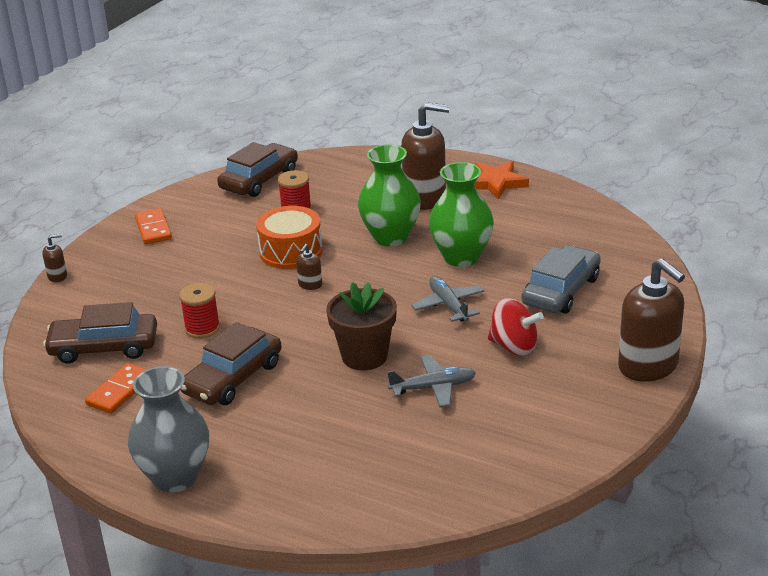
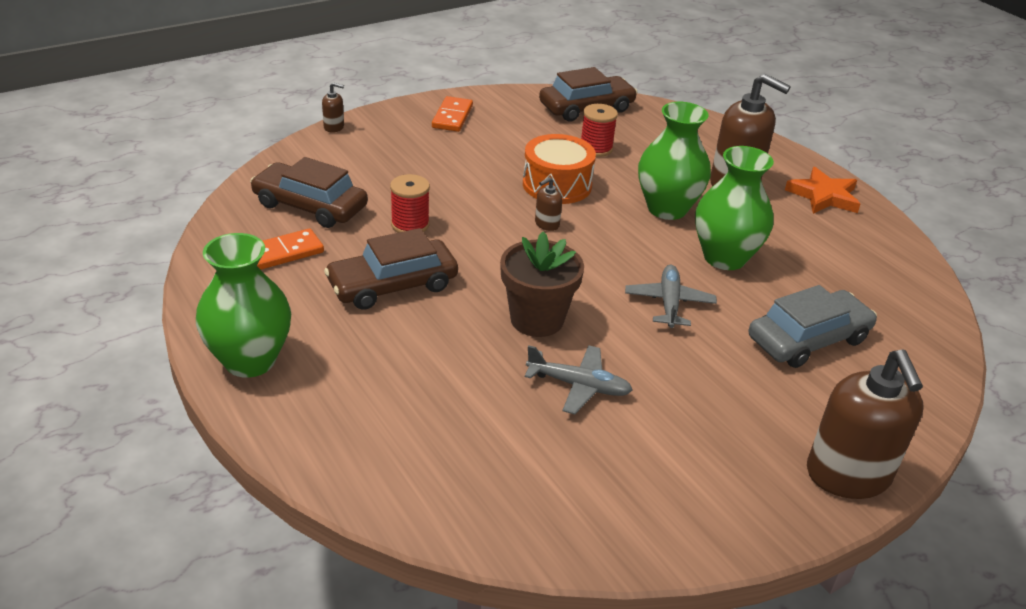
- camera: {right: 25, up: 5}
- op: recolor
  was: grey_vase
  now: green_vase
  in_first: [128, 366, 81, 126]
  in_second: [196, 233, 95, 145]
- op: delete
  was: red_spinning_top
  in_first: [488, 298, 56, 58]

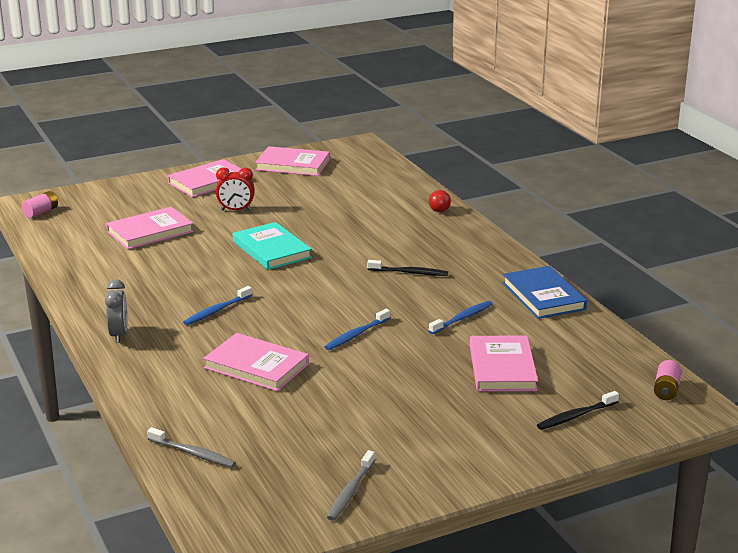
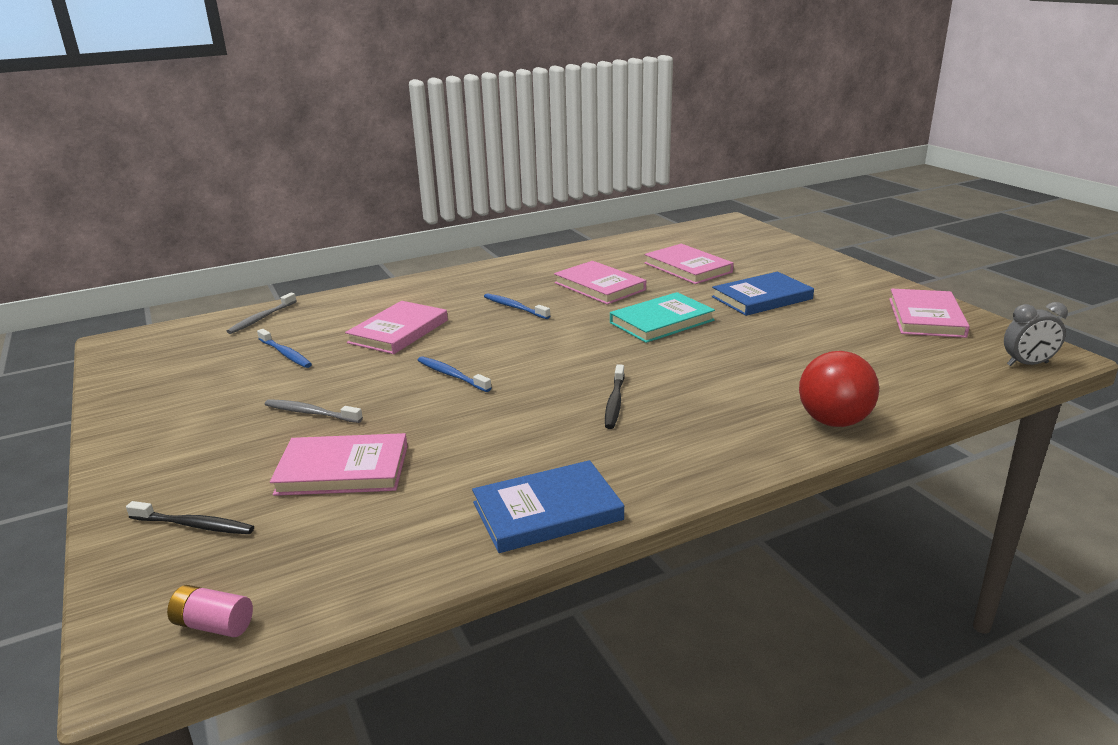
- camera: {right: 90, up: 0}
- op: delete
  was: pink_battery
  in_first: [21, 191, 37, 27]
- op: move
  was: grey_clock
  in_first: [105, 279, 23, 64]
  in_second: [1004, 302, 64, 64]
- op: move
  was: pink_book
  in_first: [168, 159, 73, 38]
  in_second: [554, 261, 92, 44]
- op: replace
  was: red_clock
  now: blue_book
  in_first: [216, 167, 39, 44]
  in_second: [712, 272, 102, 44]
- op: move
  was: grey_toothbrush
  in_first: [327, 450, 48, 71]
  in_second: [264, 399, 99, 24]
- op: resize
  was: red_ball
  in_first: [429, 190, 22, 22]
  in_second: [799, 351, 80, 76]
  ratio: 2.12
- op: move
  was: blue_toothbrush
  in_first: [429, 301, 64, 33]
  in_second: [257, 329, 55, 39]
- op: rotate
  was: black_toothbrush
  in_first: [537, 391, 82, 39]
  in_second: [126, 501, 128, 33]
  clockwise: 135

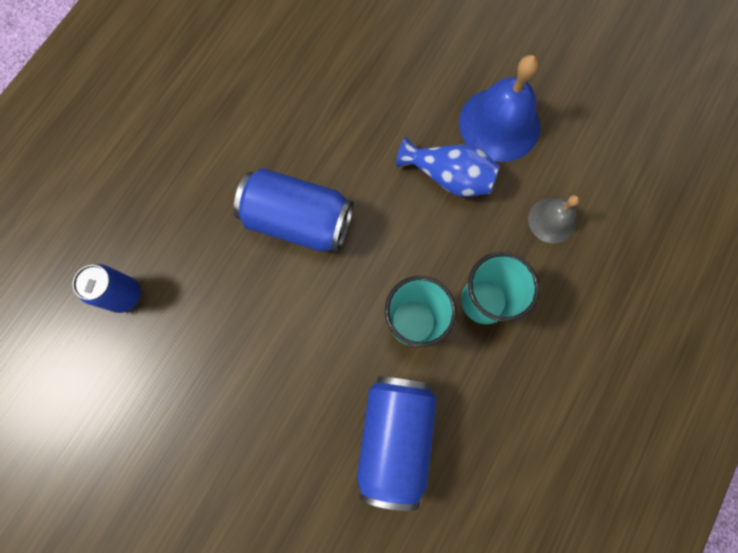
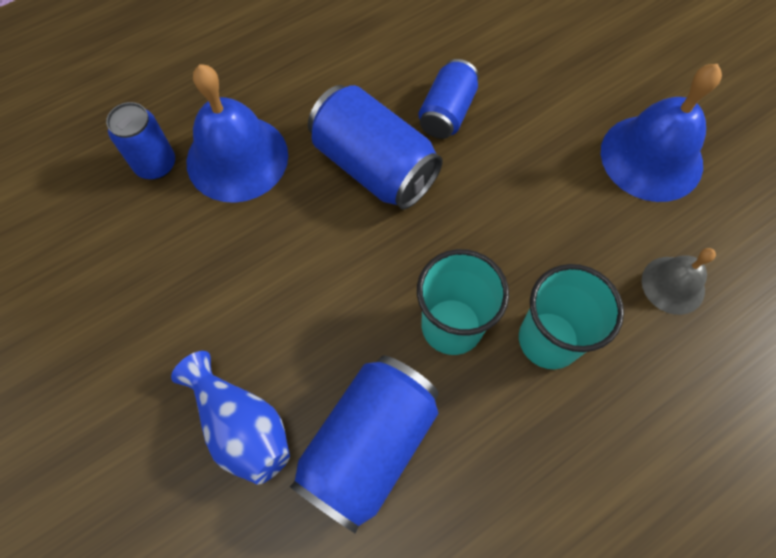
- camera: {right: 25, up: -10}
- op: move
  was: blue_vase
  in_first: [396, 137, 104, 60]
  in_second: [171, 351, 119, 134]
- op: insert
  now: blue_bell
  in_second: [186, 64, 102, 139]
- op: insert
  now: blue_can
  in_second: [418, 59, 61, 80]

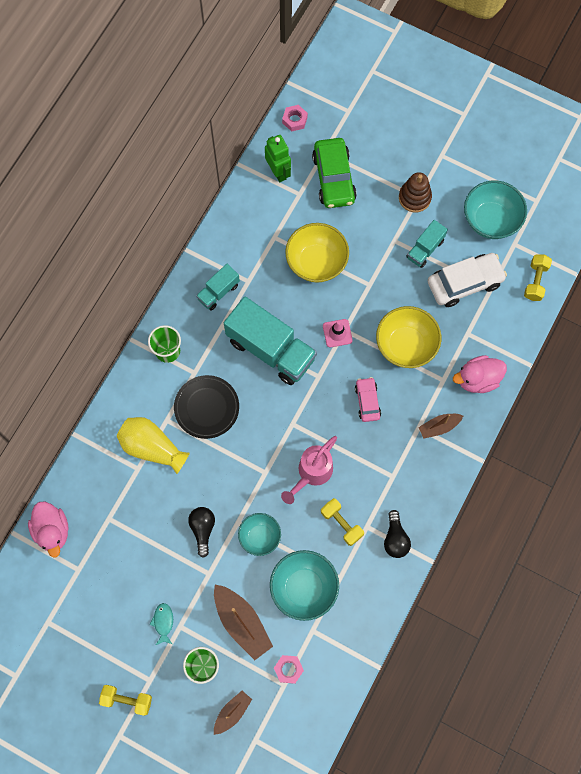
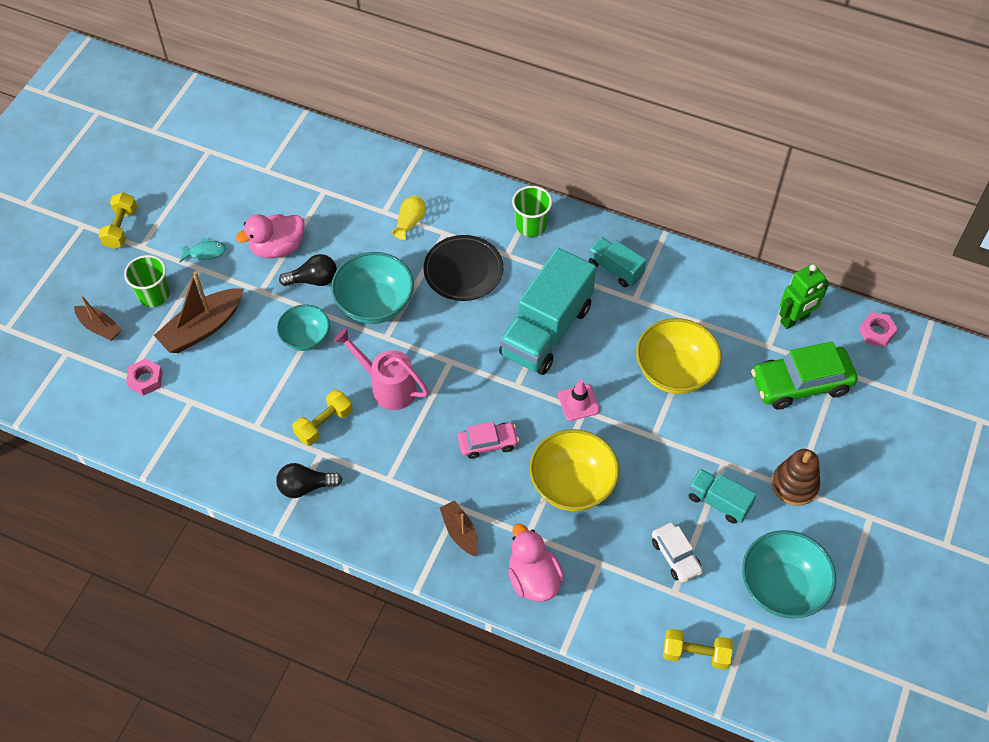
- camera: {right: 85, up: -15}
- op: move
  was: pink_duck
  in_first: [28, 502, 41, 55]
  in_second: [236, 214, 69, 44]
- op: resize
  was: yellow_vase
  in_first: [117, 417, 73, 57]
  in_second: [392, 195, 34, 45]
  ratio: 0.53
- op: move
  was: turquoise_bowl
  in_first: [270, 550, 69, 71]
  in_second: [331, 252, 83, 72]
- op: resize
  was: white_car
  in_first: [428, 253, 79, 54]
  in_second: [652, 522, 51, 61]
  ratio: 0.57

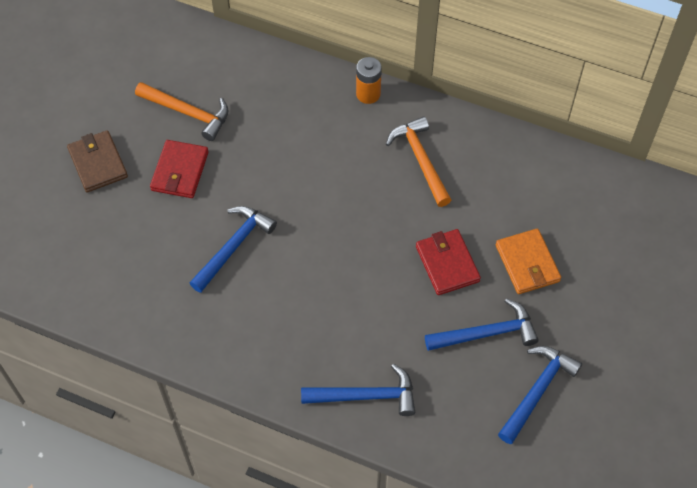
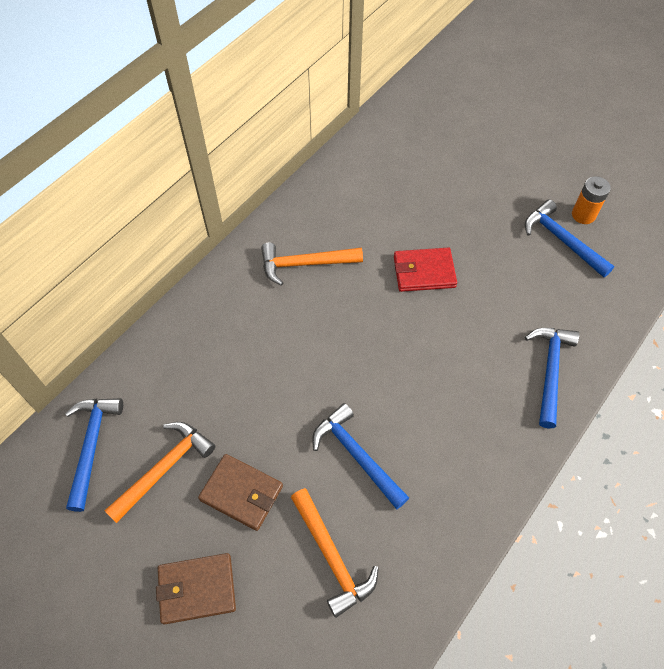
- camera: {right: -75, up: 0}
- op: recolor
  was: red_wallet
  now: brown_wallet
  in_first: [150, 140, 59, 58]
  in_second: [198, 454, 85, 77]
- op: move
  was: orange_battery
  in_first: [356, 57, 26, 47]
  in_second: [572, 176, 39, 48]
- op: move
  was: blue_hammer
  in_first: [425, 298, 114, 53]
  in_second: [65, 398, 58, 114]
- op: delete
  was: orange_wallet
  in_first: [496, 229, 65, 65]
- op: insert
  now: orange_hammer
  in_second: [291, 488, 88, 130]

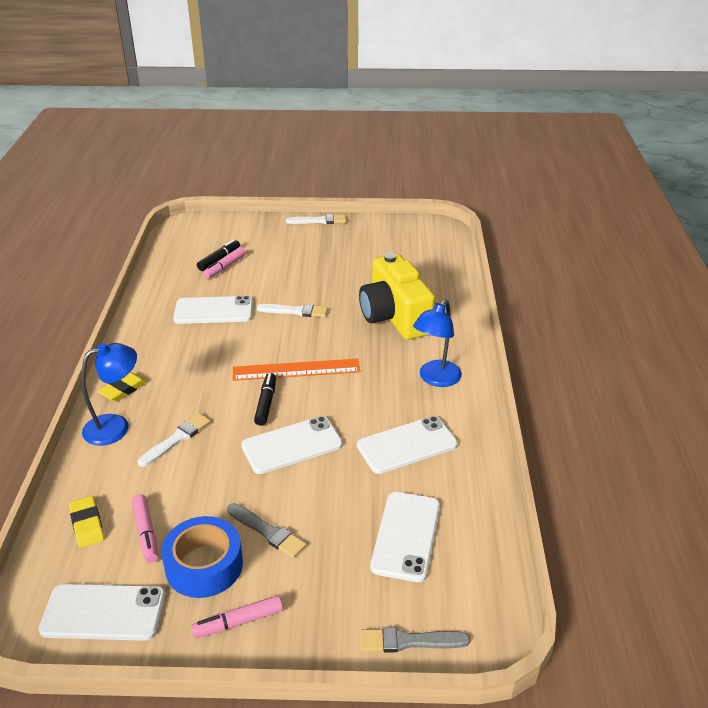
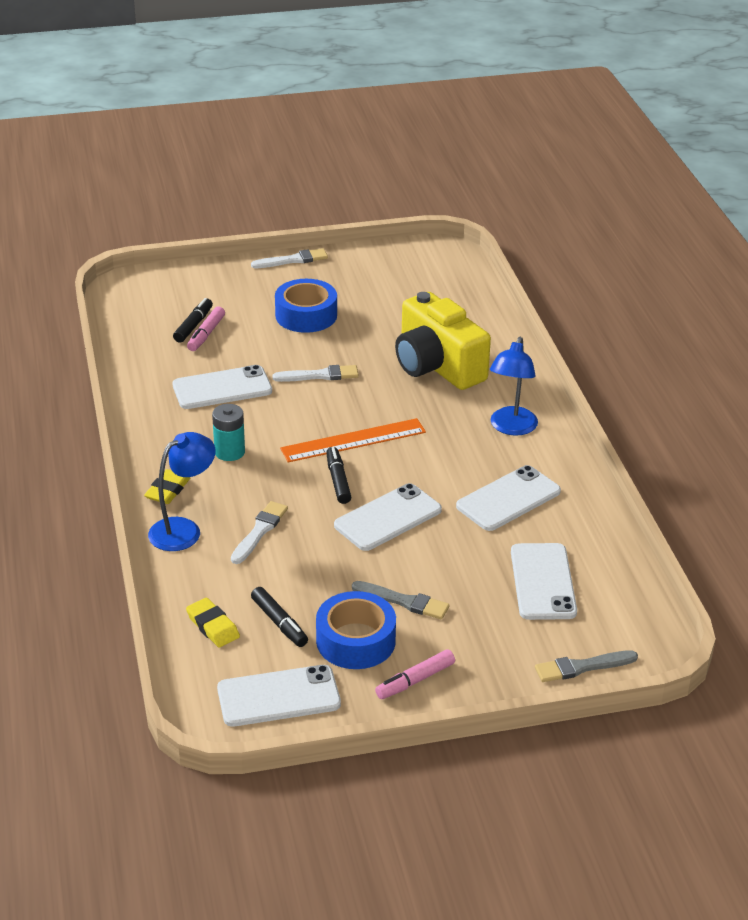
- camera: {right: -15, up: 0}
- op: recolor
  was: pink_marker
  now: black_marker
  in_first: [132, 494, 26, 69]
  in_second: [251, 587, 57, 60]
- op: insert
  now: turquoise_battery
  in_second: [212, 404, 33, 57]
- op: insert
  now: blue_tape
  in_second: [275, 279, 62, 54]

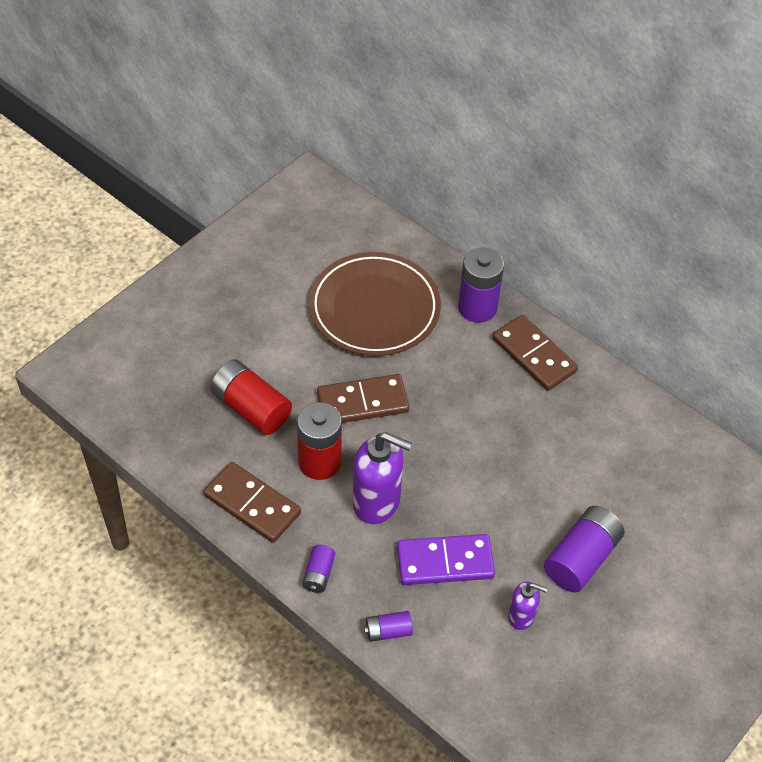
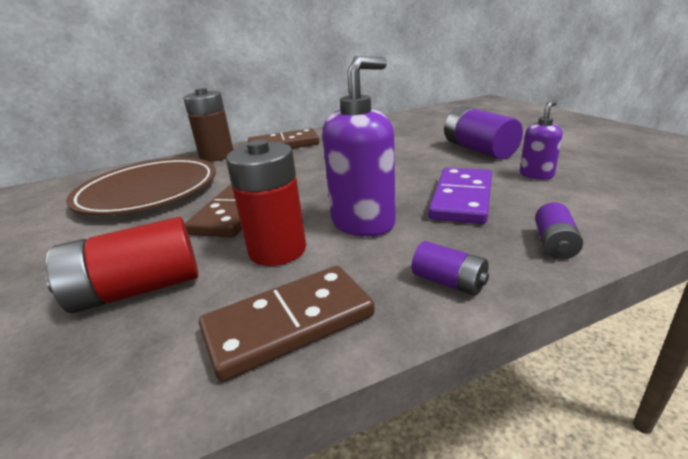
- camera: {right: -60, up: -25}
- op: recolor
  was: purple_battery
  now: brown_battery
  in_first: [458, 247, 46, 76]
  in_second: [183, 88, 50, 74]

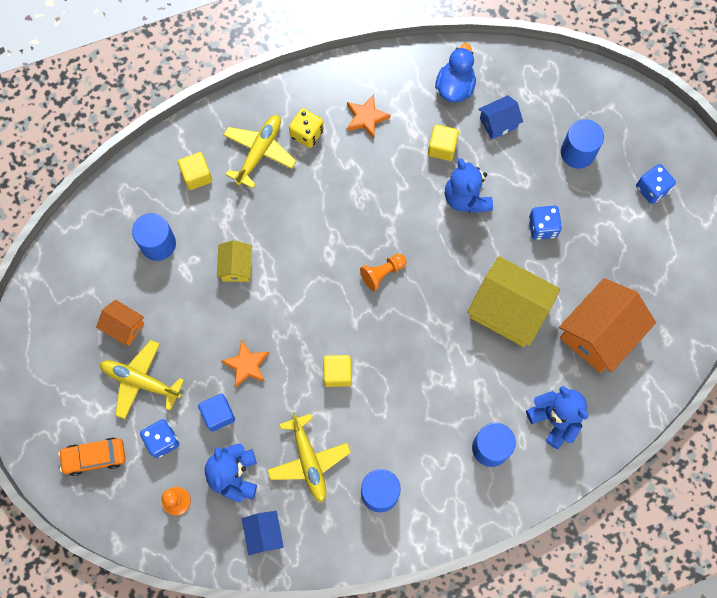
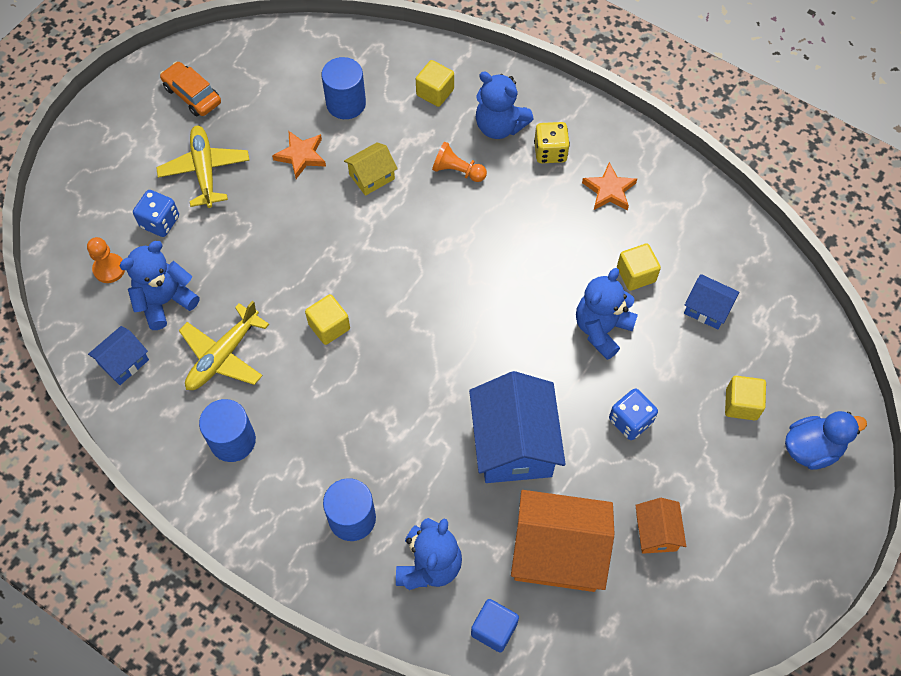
- camera: {right: 55, up: -10}
- op: move
  was: orange_car
  in_first: [58, 438, 67, 38]
  in_second: [160, 62, 61, 55]
- op: move
  was: orange_house
  in_first: [96, 299, 48, 47]
  in_second: [635, 498, 51, 56]
- op: move
  was: blue_cube
  in_first: [198, 393, 37, 39]
  in_second: [471, 599, 48, 54]
- op: move
  was: orange_star
  in_first: [221, 340, 48, 48]
  in_second: [272, 131, 54, 48]
- op: replace
  was: yellow_plane
  now: blue_teddy_bear
  in_first: [223, 115, 73, 73]
  in_second: [476, 72, 58, 67]
- op: move
  was: orange_pawn
  in_first: [360, 254, 46, 37]
  in_second: [432, 141, 55, 41]
- op: move
  was: blue_duck
  in_first: [435, 43, 41, 59]
  in_second: [785, 411, 82, 59]
- op: recolor
  was: yellow_house
  now: blue_house
  in_first: [467, 256, 93, 91]
  in_second: [469, 371, 97, 112]
- op: replace
  was: blue_cylinder
  now: yellow_cube
  in_first: [561, 119, 43, 49]
  in_second: [725, 376, 41, 44]
- op: delete
  was: blue_dice
  in_first: [636, 164, 40, 40]

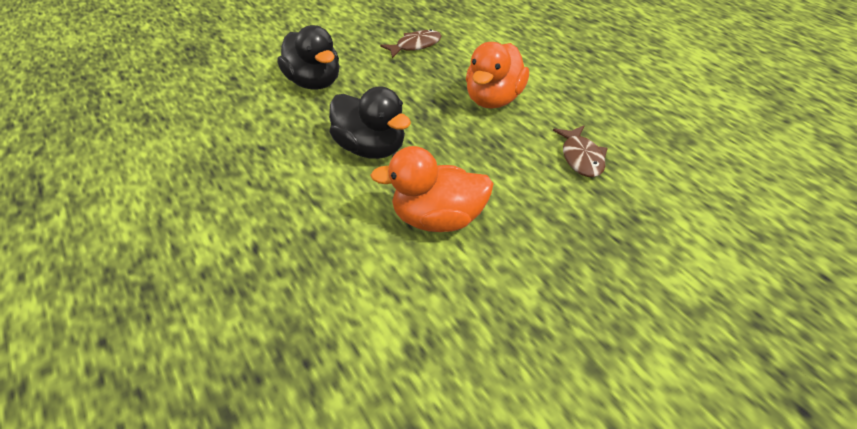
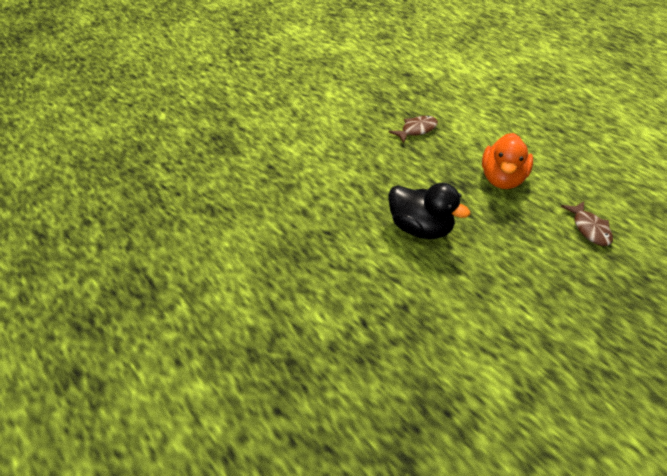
- camera: {right: -10, up: 0}
- op: delete
  was: black_duck
  in_first: [277, 25, 62, 65]
- op: delete
  was: orange_duck
  in_first: [370, 146, 123, 86]

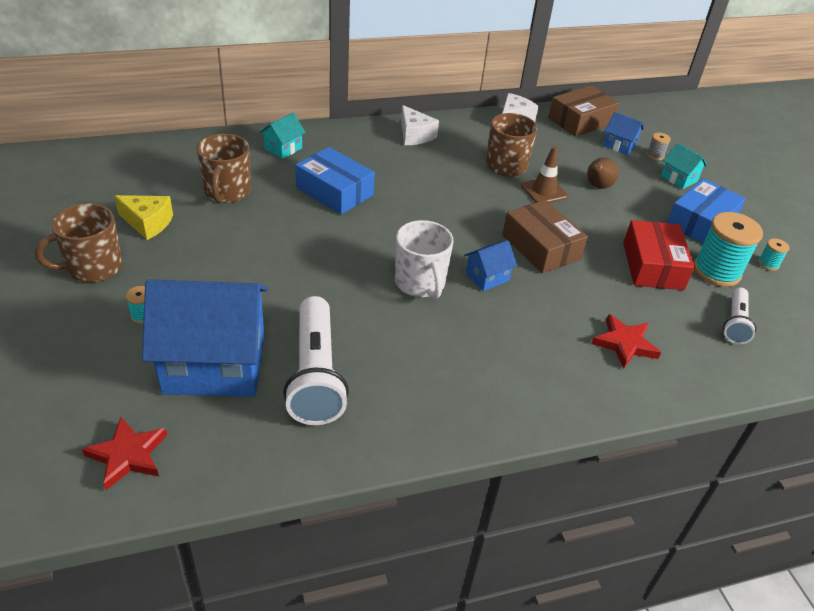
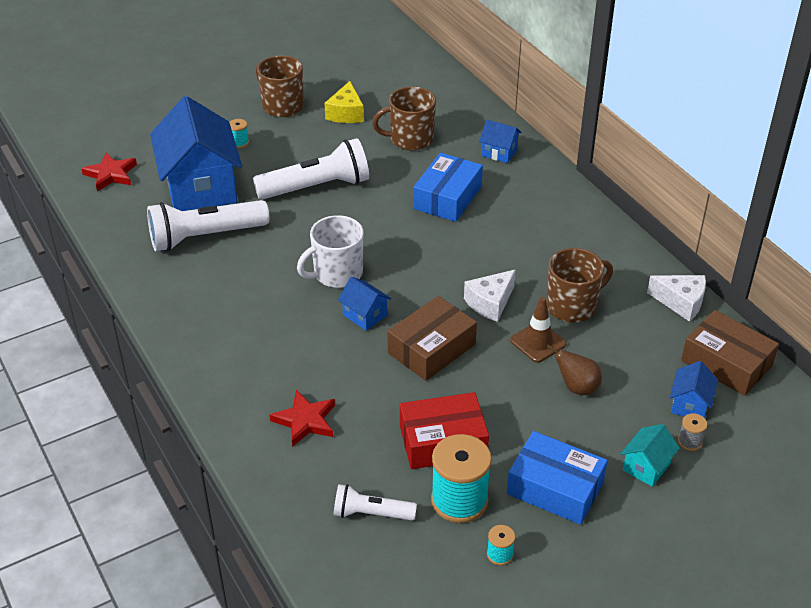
- camera: {right: 80, up: 0}
- op: recolor
  was: turquoise_house
  now: blue_house
  in_first: [260, 113, 46, 46]
  in_second: [479, 120, 43, 43]
- op: move
  was: white_cheese
  in_first: [401, 105, 38, 40]
  in_second: [464, 270, 52, 52]
- op: insert
  now: white_flashlight
  in_second: [253, 138, 116, 62]

